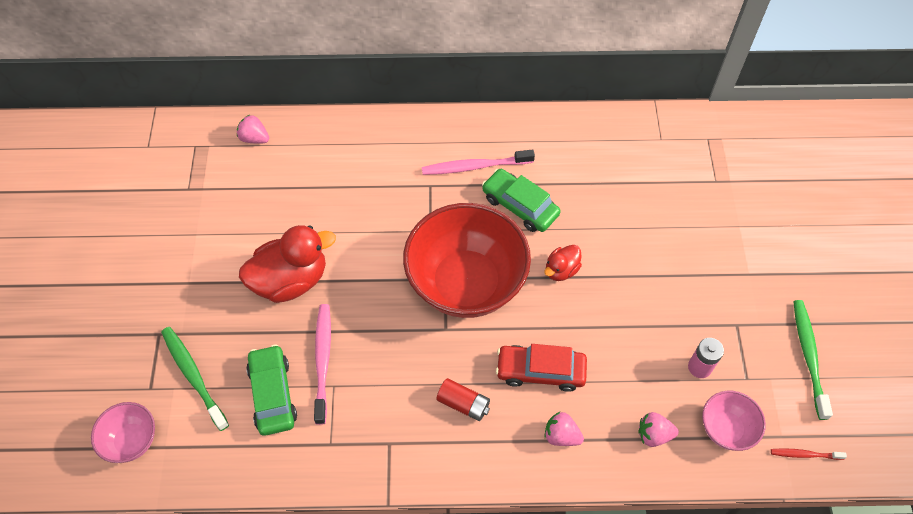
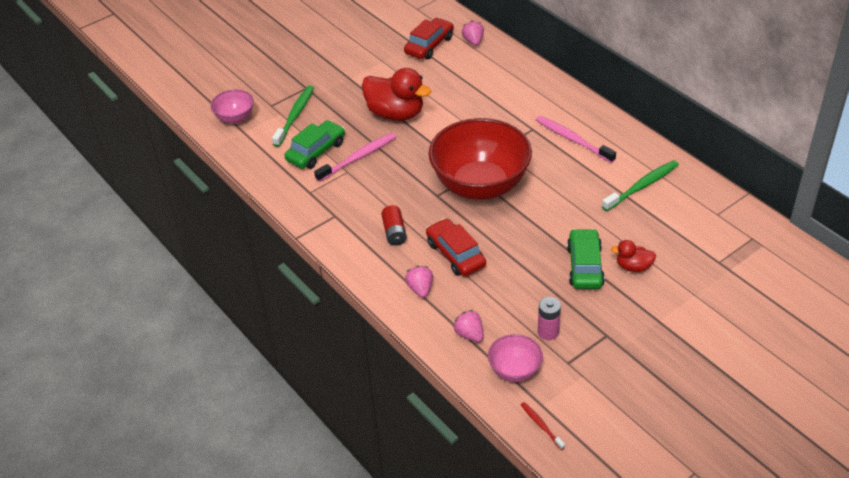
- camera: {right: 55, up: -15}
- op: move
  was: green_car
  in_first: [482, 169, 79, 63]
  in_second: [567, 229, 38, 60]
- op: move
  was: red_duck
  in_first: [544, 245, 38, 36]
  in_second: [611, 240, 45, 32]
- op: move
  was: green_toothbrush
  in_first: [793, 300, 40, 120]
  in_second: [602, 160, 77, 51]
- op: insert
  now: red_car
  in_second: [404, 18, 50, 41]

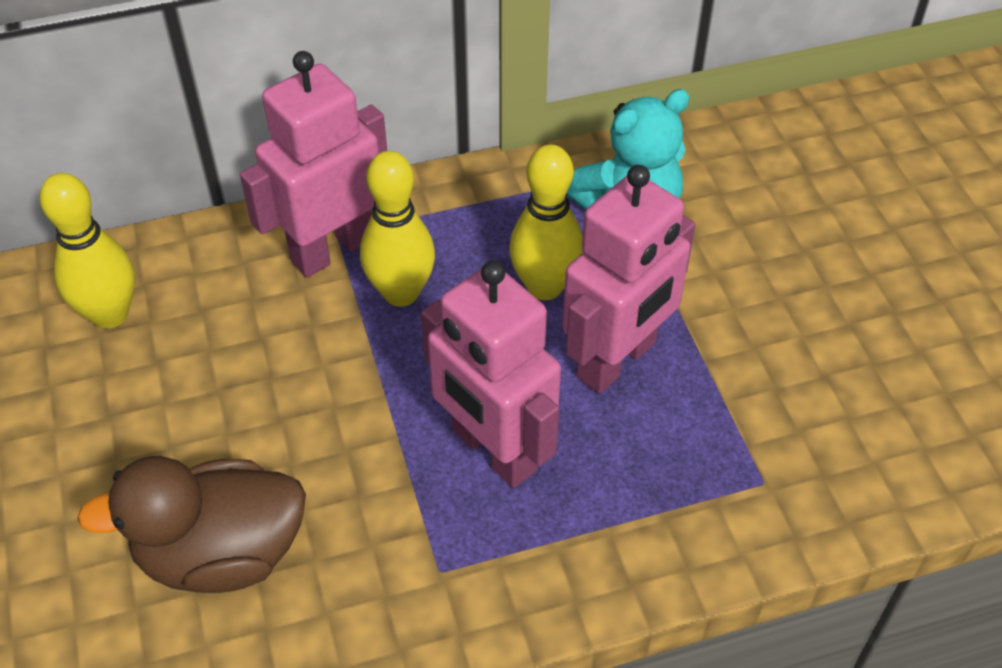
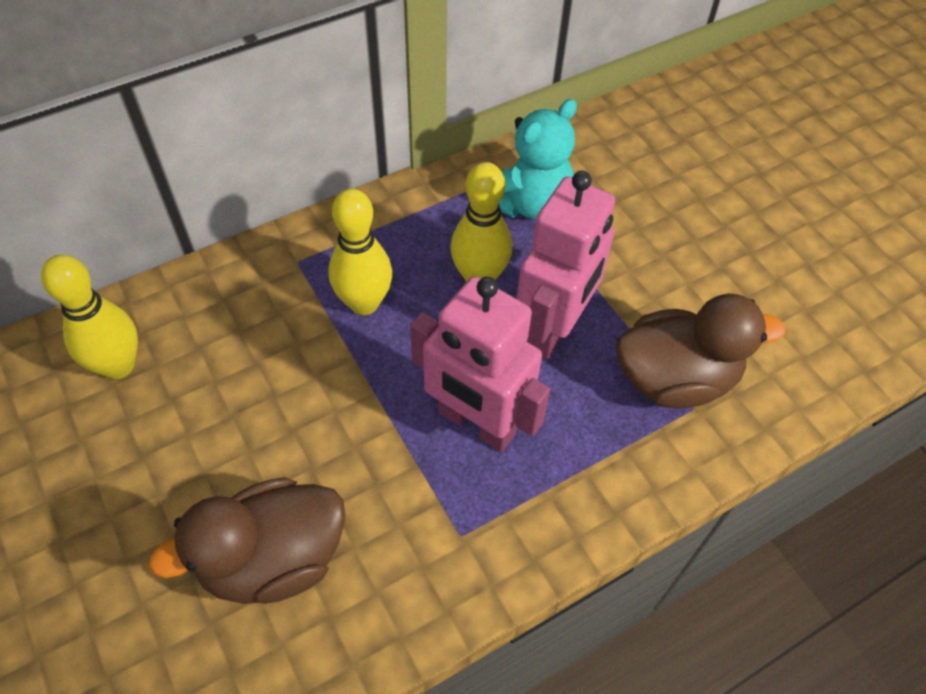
- camera: {right: -15, up: 5}
- op: delete
  was: pink_robot
  in_first: [240, 51, 147, 227]
- op: insert
  now: brown_duck
  in_second: [616, 294, 170, 115]

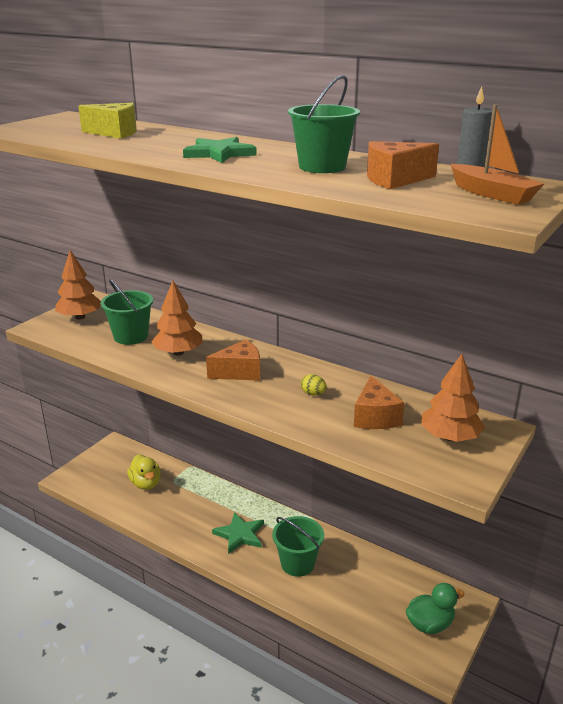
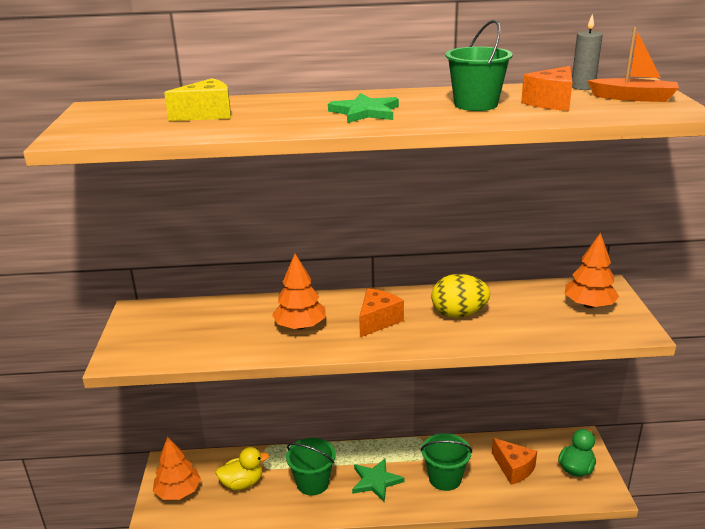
- camera: {right: -35, up: 0}
- op: move
  was: orange_tree
  in_first: [55, 250, 46, 70]
  in_second: [153, 436, 48, 64]
- op: move
  was: green_bucket
  in_first: [100, 279, 53, 66]
  in_second: [286, 438, 50, 58]
- op: rotate
  was: yellow_duck
  in_first: [127, 454, 34, 36]
  in_second: [216, 447, 53, 43]
  clockwise: -45
- op: resize
  was: yellow_egg
  in_first: [301, 374, 26, 21]
  in_second: [431, 274, 59, 44]
  ratio: 2.2
- op: move
  was: orange_cheese
  in_first: [354, 376, 51, 53]
  in_second: [492, 438, 45, 47]

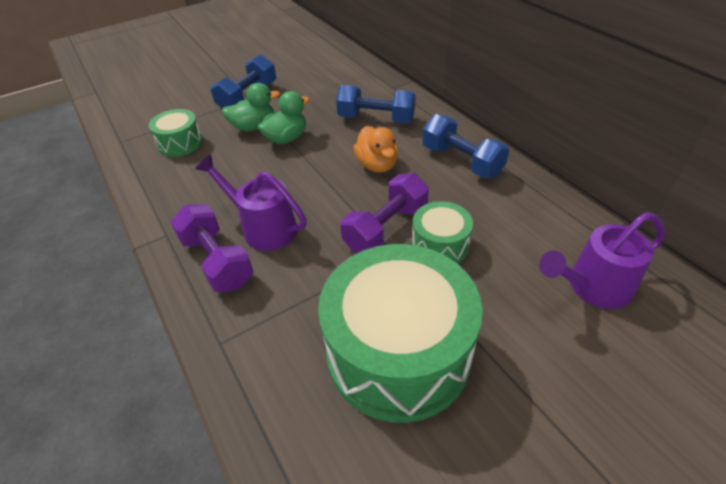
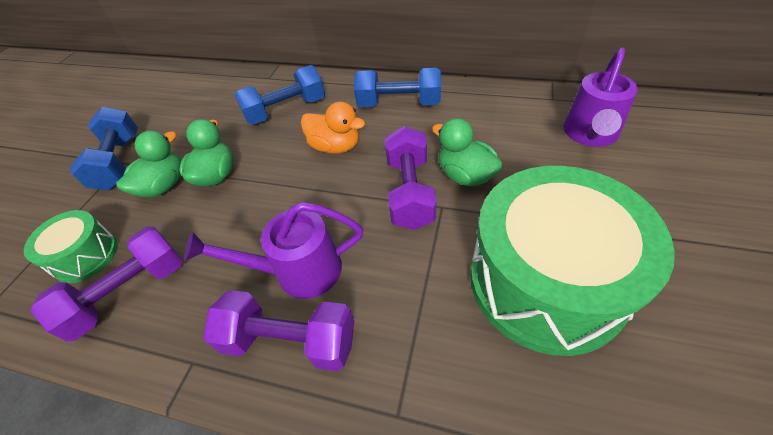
- camera: {right: -40, up: 5}
- op: replace
  was: green_drum
  now: green_duck
  in_first: [412, 201, 61, 63]
  in_second: [432, 118, 71, 69]
- op: insert
  now: purple_dumbbell
  in_second: [30, 226, 152, 116]

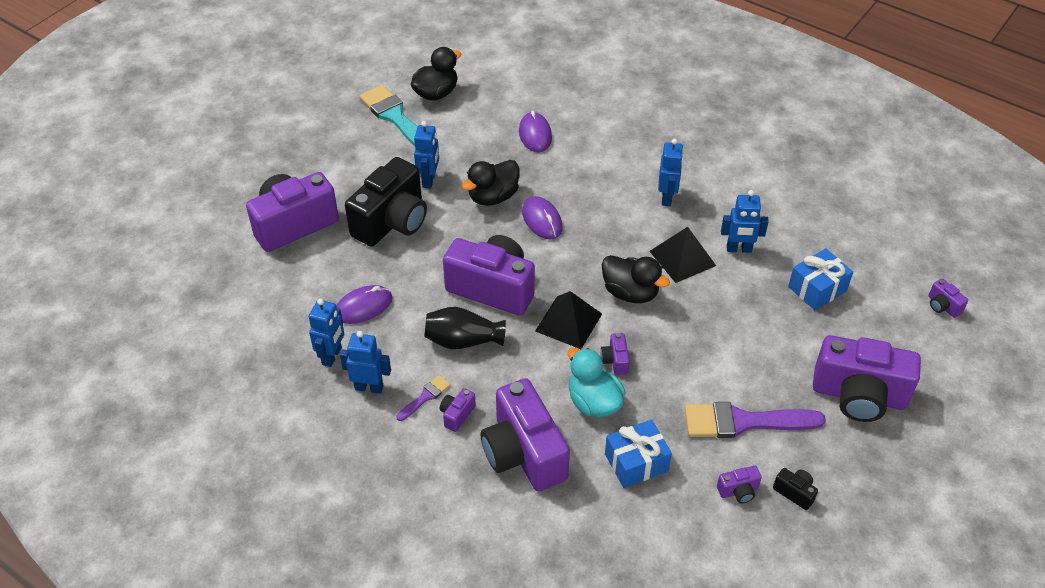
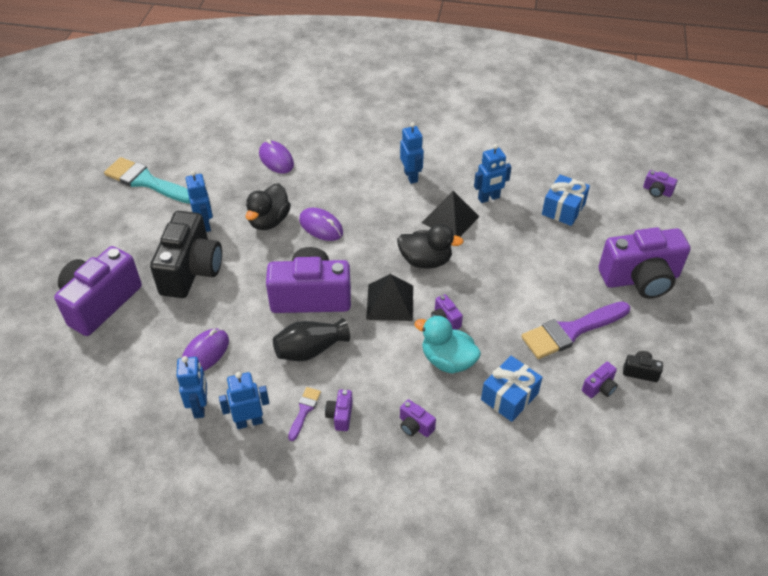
- camera: {right: -25, up: 0}
- op: delete
  was: black_duck
  in_first: [411, 47, 50, 54]
- op: resize
  was: purple_camera
  in_first: [481, 378, 89, 113]
  in_second: [400, 399, 36, 38]
  ratio: 0.41

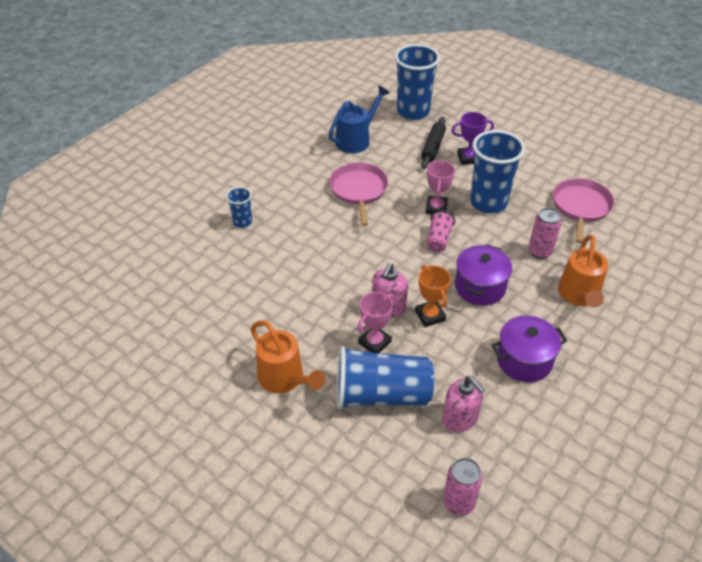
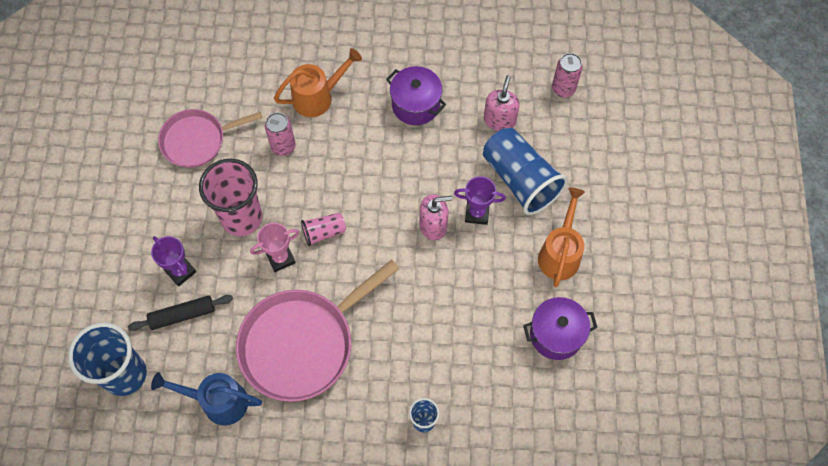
- camera: {right: -125, up: 20}
- op: resize
  was: pink_pan
  in_first: [329, 162, 59, 64]
  in_second: [236, 259, 163, 143]
  ratio: 1.62
- op: recolor
  was: pink_trophy
  now: purple_trophy
  in_first: [357, 292, 37, 61]
  in_second: [454, 176, 52, 49]
- op: delete
  was: orange_trophy
  in_first: [415, 265, 36, 62]
- op: move
  was: purple_pot
  in_first: [455, 244, 57, 62]
  in_second: [523, 297, 74, 63]
- op: recolor
  was: blue_cup
  now: pink_cup
  in_first: [470, 130, 55, 84]
  in_second: [199, 159, 63, 77]

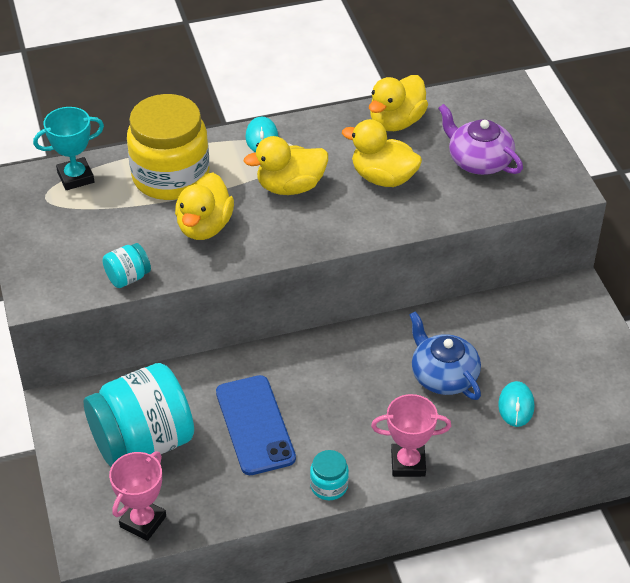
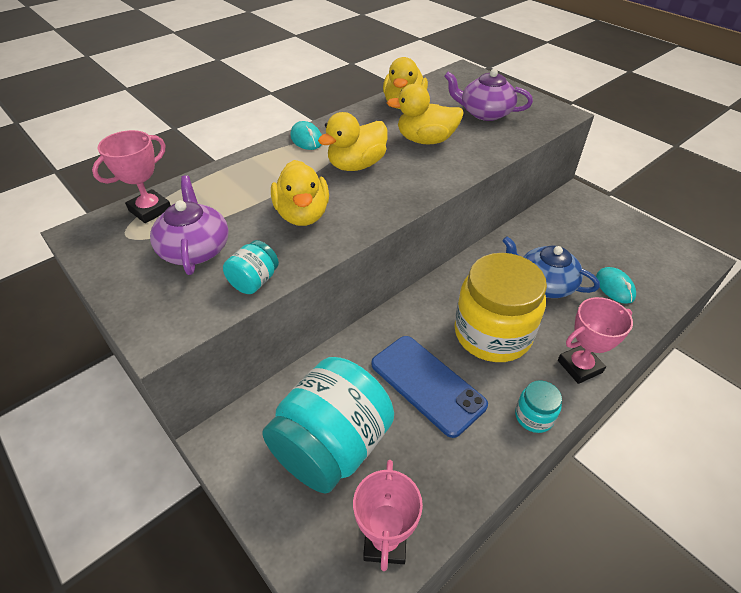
- camera: {right: -25, up: 0}
- op: recolor
  was: turquoise_trophy
  now: pink_trophy
  in_first: [33, 107, 71, 83]
  in_second: [92, 130, 79, 93]
- op: move
  was: yellow_jar
  in_first: [127, 94, 82, 106]
  in_second: [454, 253, 93, 109]
- op: insert
  now: purple_teapot
  in_second: [150, 175, 79, 100]

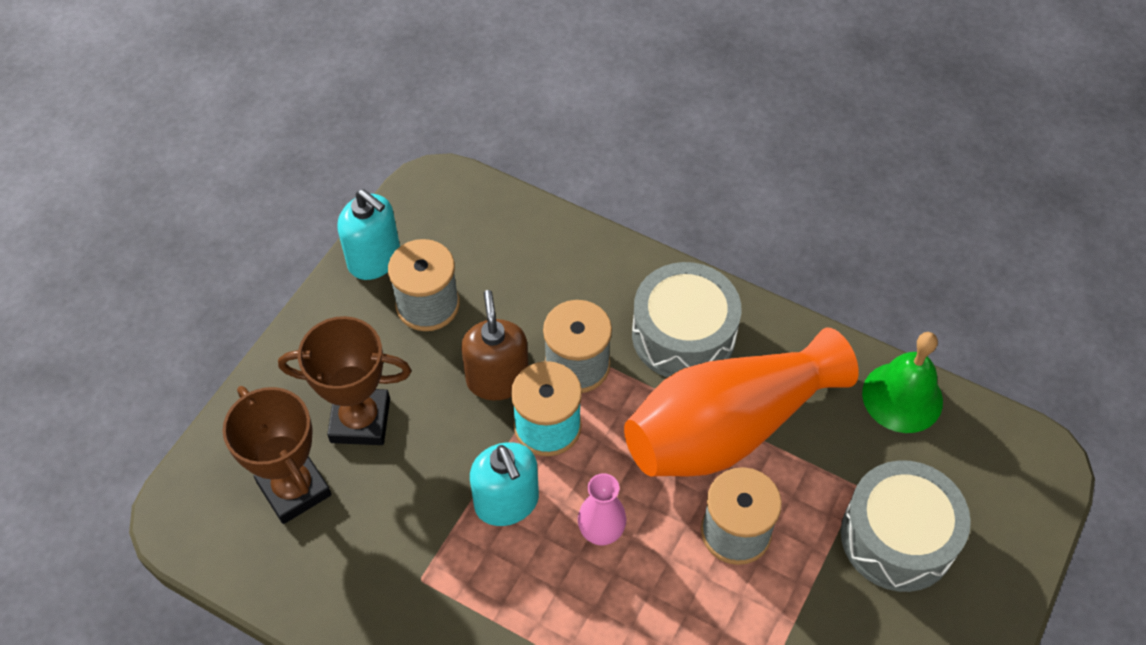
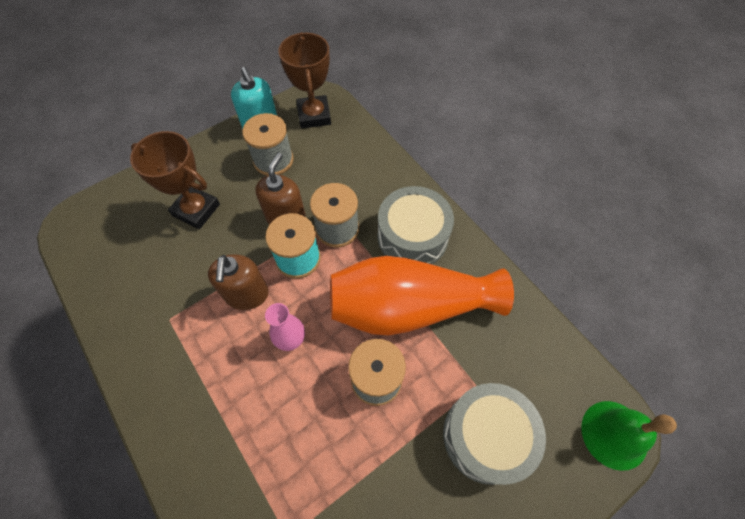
- camera: {right: 25, up: 5}
- op: move
  was: brown_trophy
  in_first: [222, 386, 110, 138]
  in_second: [278, 32, 53, 97]
- op: recolor
  was: turquoise_soap_dispenser
  now: brown_soap_dispenser
  in_first: [470, 442, 69, 84]
  in_second: [208, 254, 61, 56]
- op: move
  was: green_bell
  in_first: [862, 332, 81, 101]
  in_second: [581, 401, 96, 70]

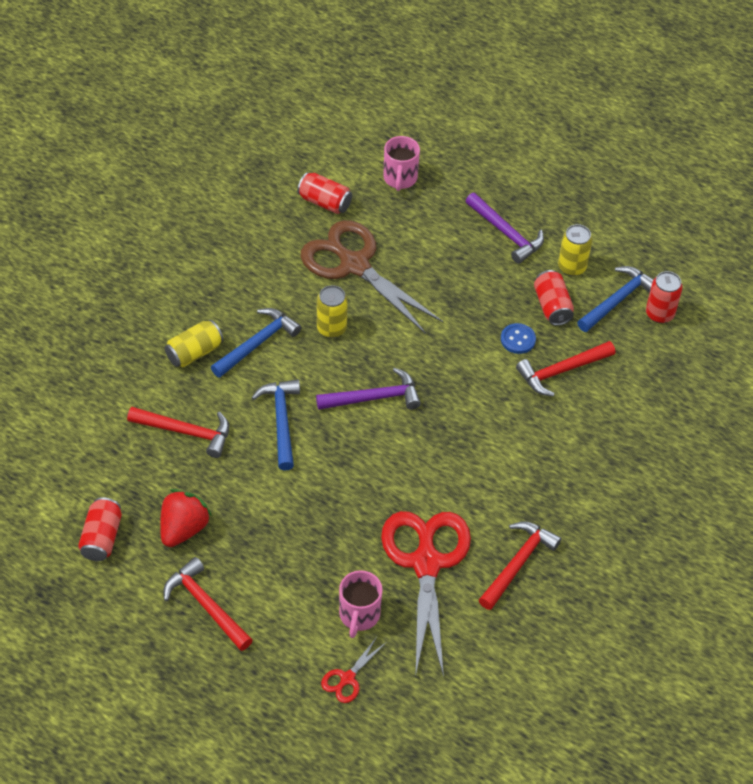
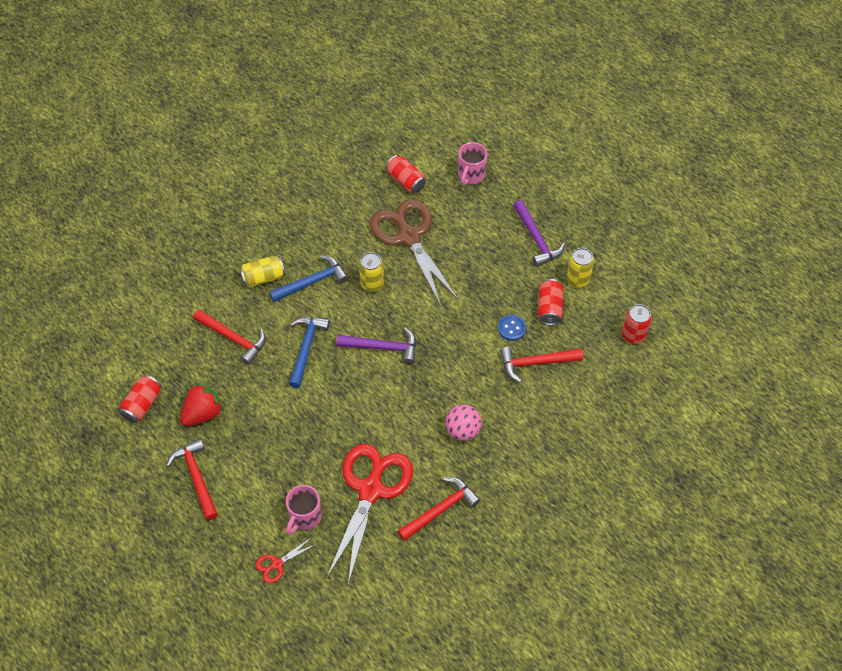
- camera: {right: 20, up: 5}
- op: delete
  was: blue_hammer
  in_first: [577, 266, 77, 66]
- op: insert
  now: pink_ball
  in_second: [445, 405, 37, 36]

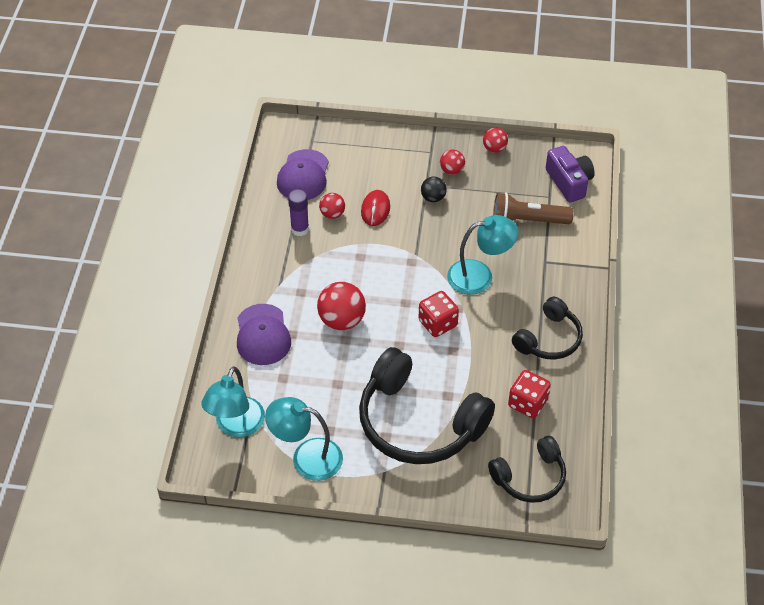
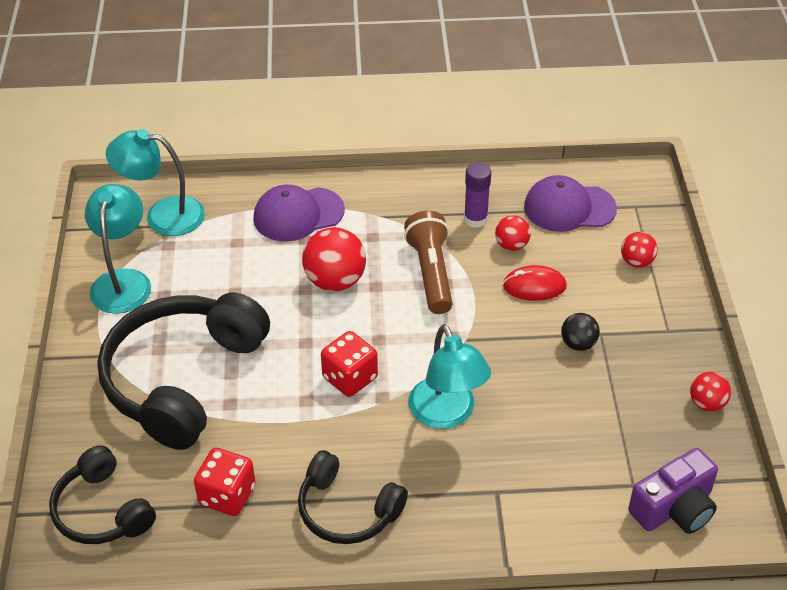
- camera: {right: 80, up: -5}
- op: move
  was: red_ball
  in_first: [440, 149, 25, 26]
  in_second: [621, 232, 37, 36]
- op: move
  was: brown_flashlight
  in_first: [493, 192, 81, 32]
  in_second: [404, 211, 49, 103]

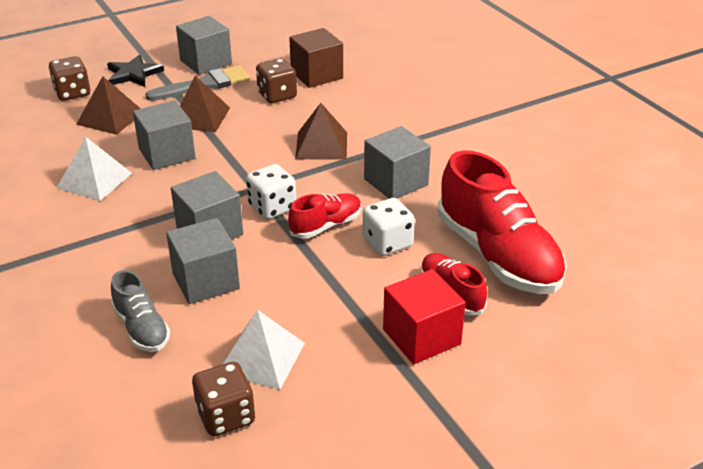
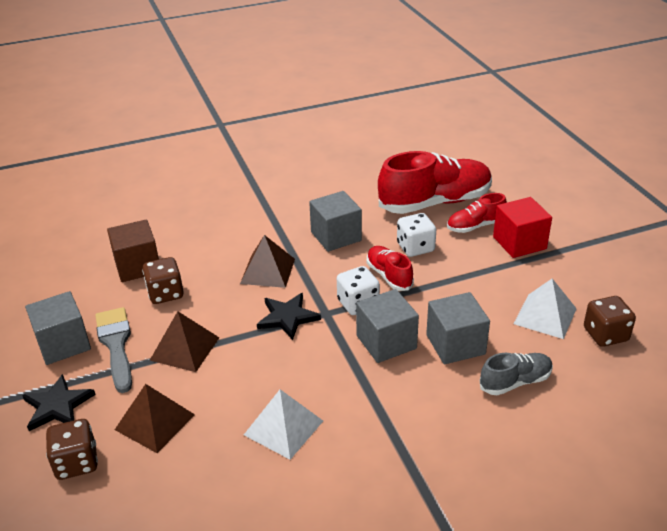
- camera: {right: -80, up: 0}
- op: delete
  was: grey_cube
  in_first: [133, 100, 63, 70]
- op: insert
  now: black_star
  in_second: [257, 293, 64, 47]

